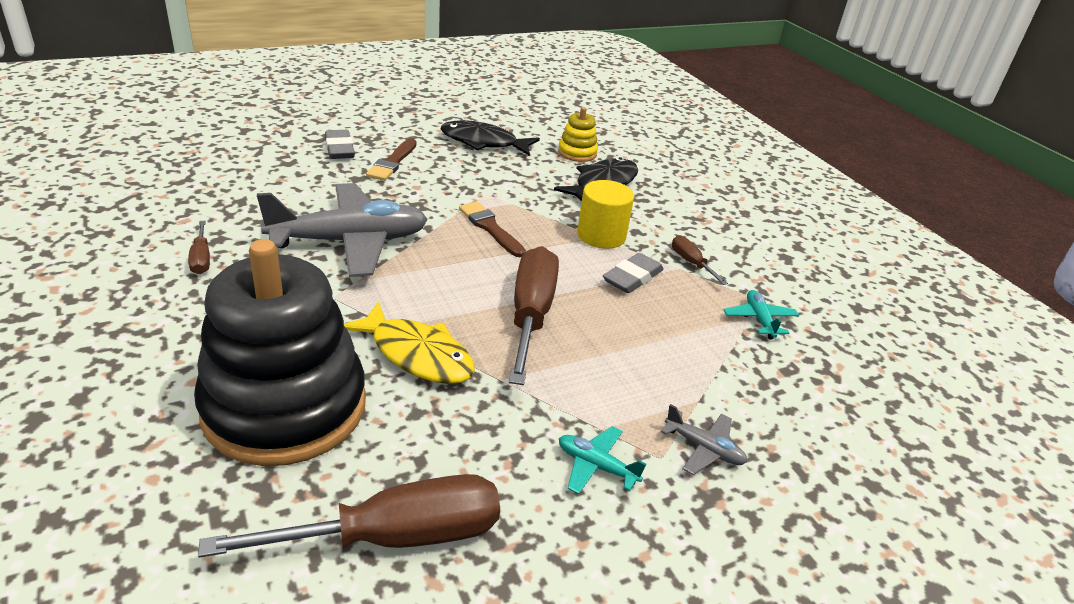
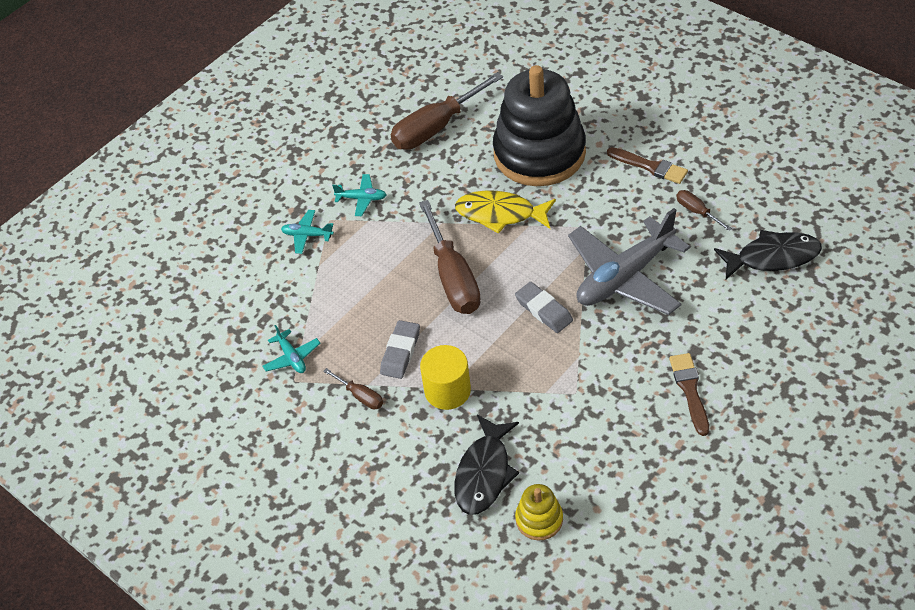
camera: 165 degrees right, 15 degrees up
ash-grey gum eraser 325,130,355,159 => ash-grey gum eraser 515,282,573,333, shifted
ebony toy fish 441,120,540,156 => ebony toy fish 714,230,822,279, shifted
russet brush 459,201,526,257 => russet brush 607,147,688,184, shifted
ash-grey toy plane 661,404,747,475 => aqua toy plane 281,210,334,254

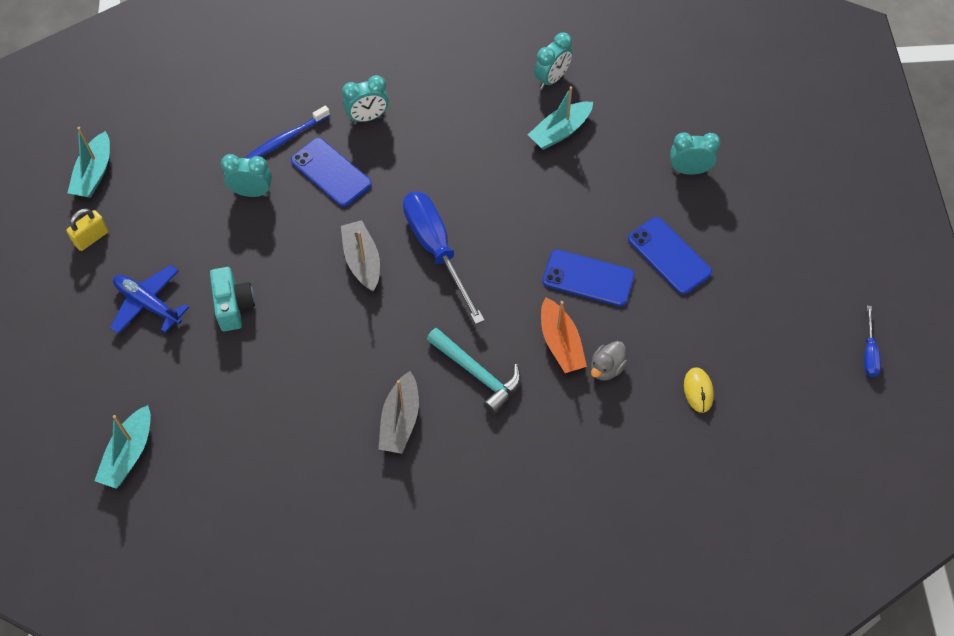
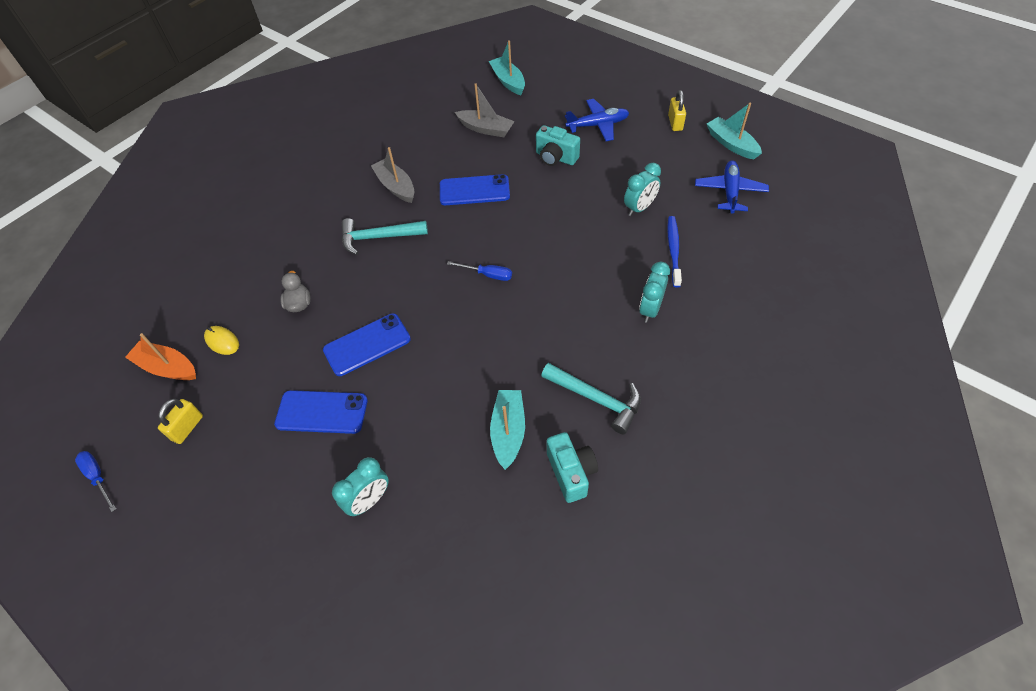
camera: 135 degrees right, 5 degrees down
nothing => bright yellow small lock 158,399,203,444
nothing => aqua claw hammer 541,363,641,435
nothing => cobalt toy plane 695,160,769,214
cobalt phone 291,138,372,207 => cobalt phone 440,174,510,205, shifted
ash-grey sailboat 341,220,380,292 => ash-grey sailboat 455,83,515,137, shifted
orange sailboat 541,297,587,373 => orange sailboat 125,333,196,380, shifted
aqua alarm clock 534,32,573,89 => aqua photo camera 547,432,598,503
cobalt screwdriver 403,191,485,324 => cobalt screwdriver 447,261,512,281, x0.47

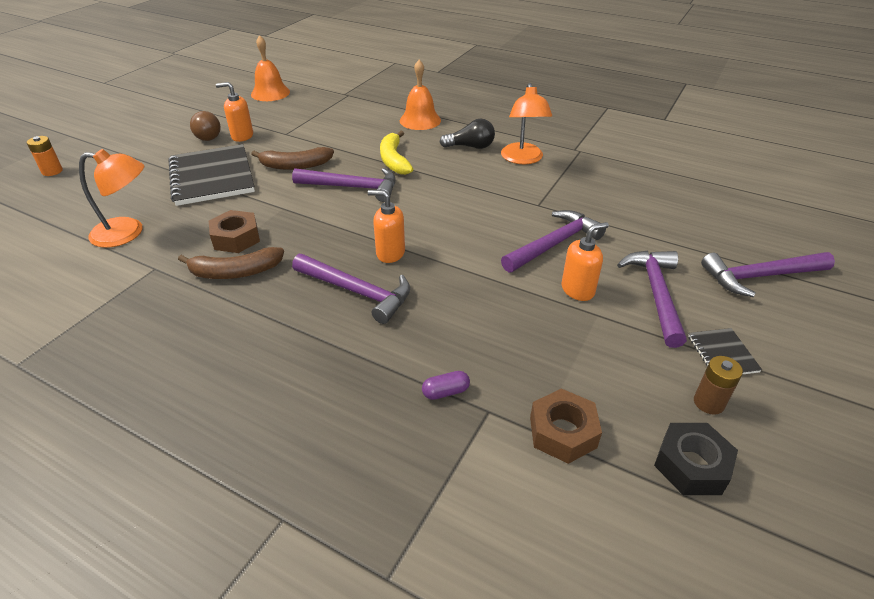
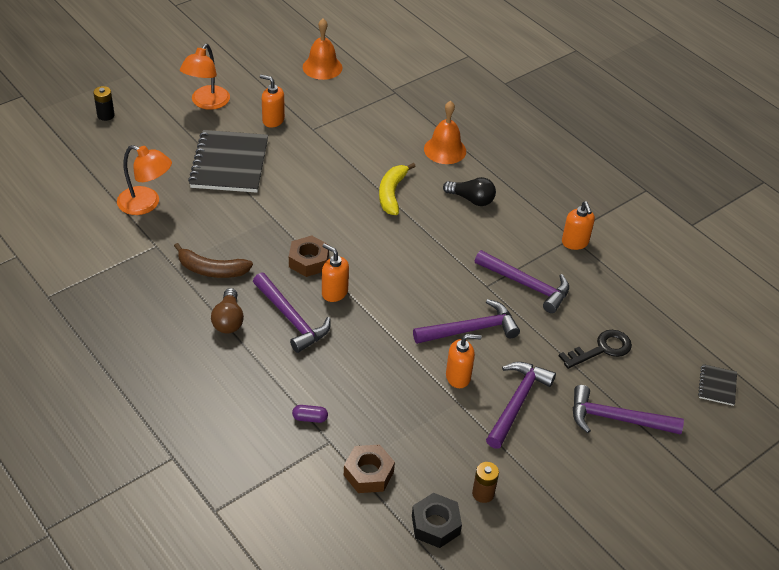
camera: 20 degrees right, 5 degrees up
russet banana fruit 251,147,334,170 => nothing
nothing => ebony key 559,330,632,369
nothing => orange pump bottle 562,201,595,250
russet bulb 190,111,221,141 => russet bulb 211,288,244,334, shifted
russet hexagon nut 209,210,260,253 => russet hexagon nut 289,236,329,277, shifted
royal purple claw hammer 292,168,396,202 => royal purple claw hammer 475,250,569,313, shifted
orange reading lamp 501,83,552,164 => orange reading lamp 180,44,230,110, shifted
ebony exercise book 688,328,762,375 => ebony exercise book 698,364,737,406, shifted
orange AA battery 27,136,63,176 => ebony AA battery 93,86,115,121

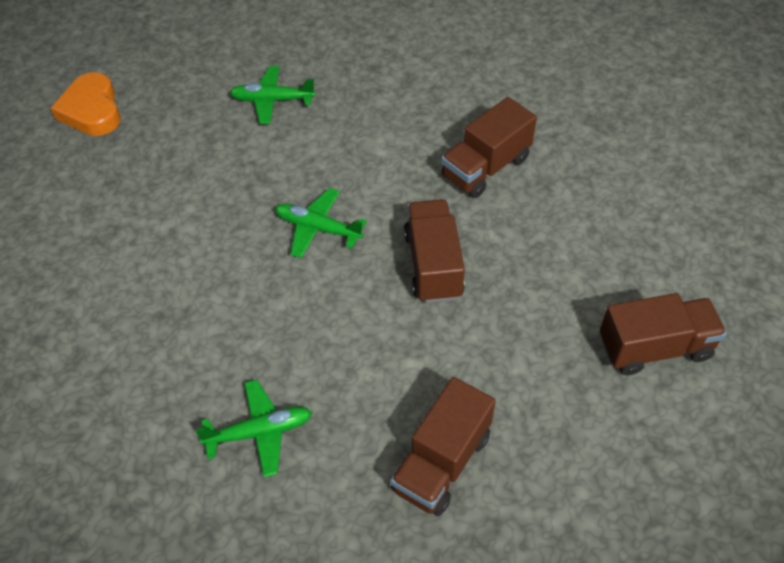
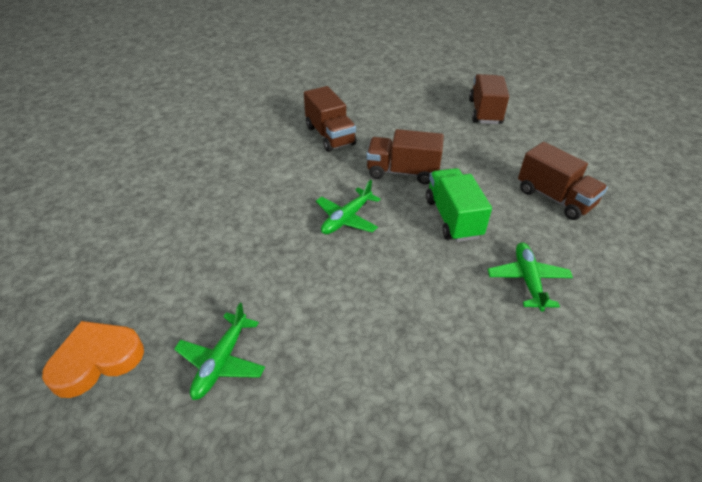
camera: 75 degrees left, 10 degrees down
nothing => leaf-green toy truck 426,168,492,242
leaf-green toy plane 229,66,316,124 => leaf-green toy plane 174,303,265,400, shifted
orange heart 50,72,121,136 => orange heart 42,321,144,398, 150 degrees clockwise

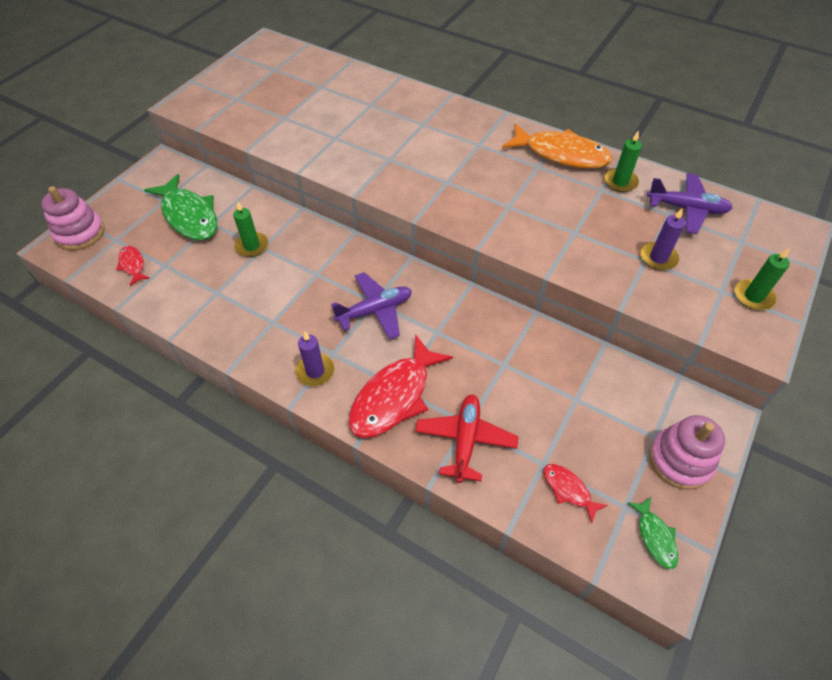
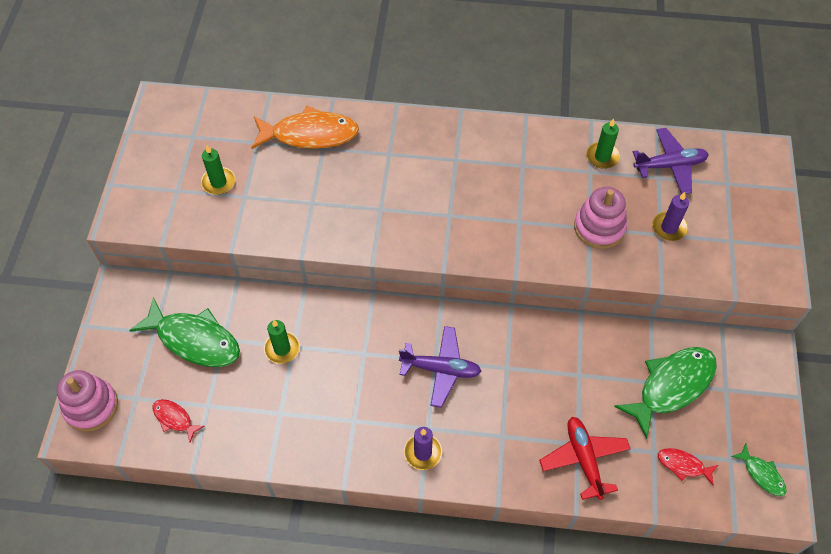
camera: 25 degrees left, 5 degrees up
crimson toy fish 348,334,453,438 => nothing
nothing => leaf-green toy fish 614,347,717,439
orange toy fish 502,123,612,169 => orange toy fish 251,106,359,149, shifted
rose-pink ring stacker 649,415,725,490 => rose-pink ring stacker 574,187,627,249, shifted
leaf-green candle 735,248,790,310 => leaf-green candle 201,145,235,195, shifted
royal purple toy plane 331,272,412,340 => royal purple toy plane 399,326,482,408, 60 degrees clockwise

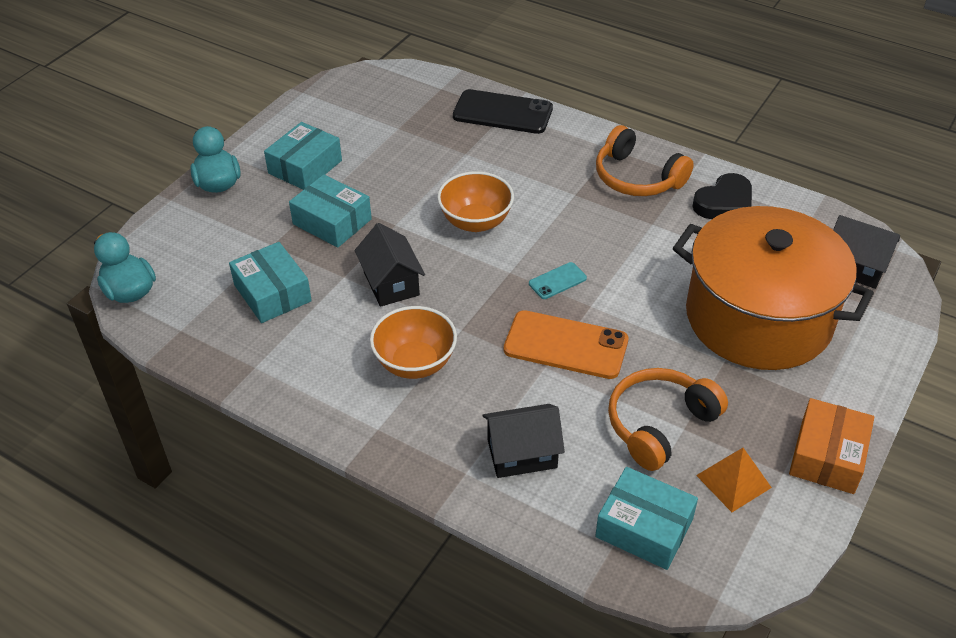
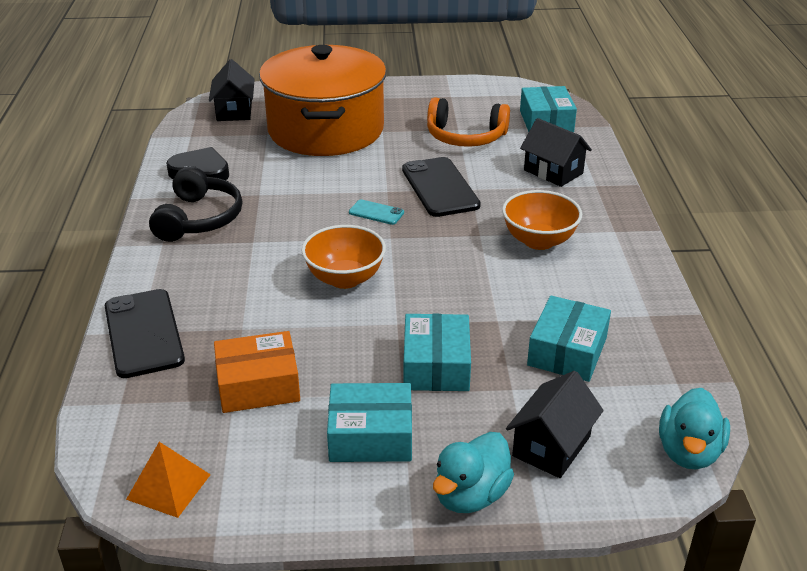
camera: 125 degrees left, 10 degrees down
ebony house 355,223,425,307 => ebony house 506,371,604,478, shifted
orange solid pyramid 696,448,772,512 => orange solid pyramid 126,442,211,518, shifted
orange box 789,398,874,494 => orange box 214,331,300,413, shifted
orange phone 504,310,628,379 => ebony phone 402,157,481,217
orange over-ear headphones 596,125,694,196 => ebony over-ear headphones 149,166,242,242

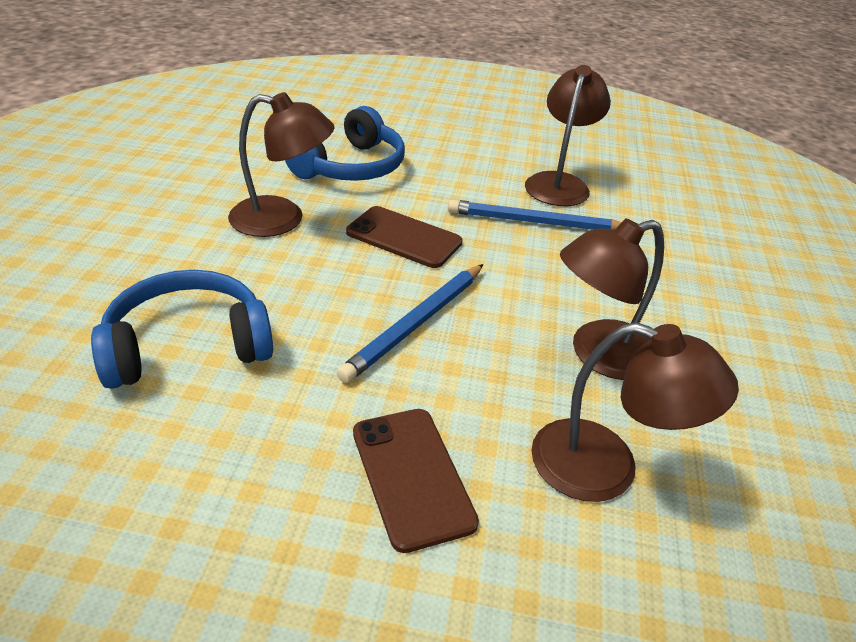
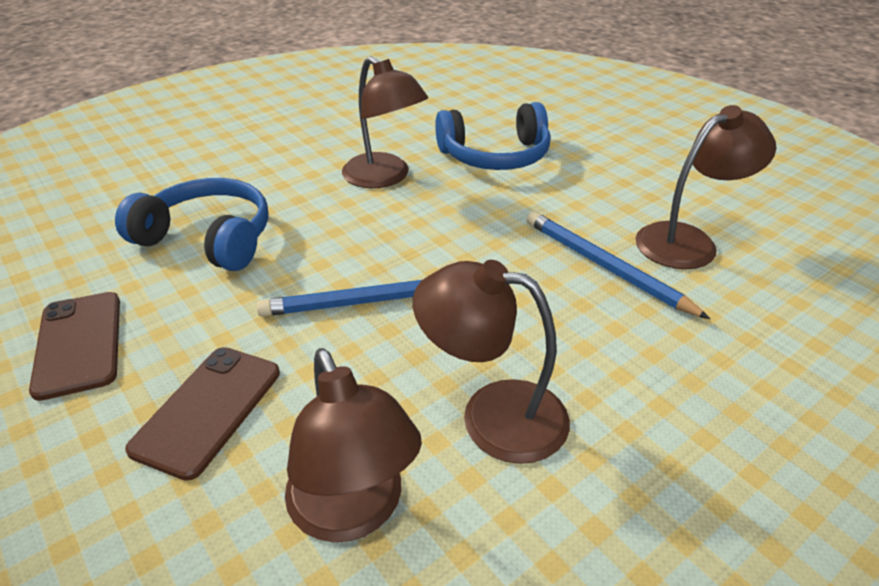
camera: 45 degrees right, 0 degrees up
russet phone 346,206,463,268 => russet phone 29,292,120,401, shifted

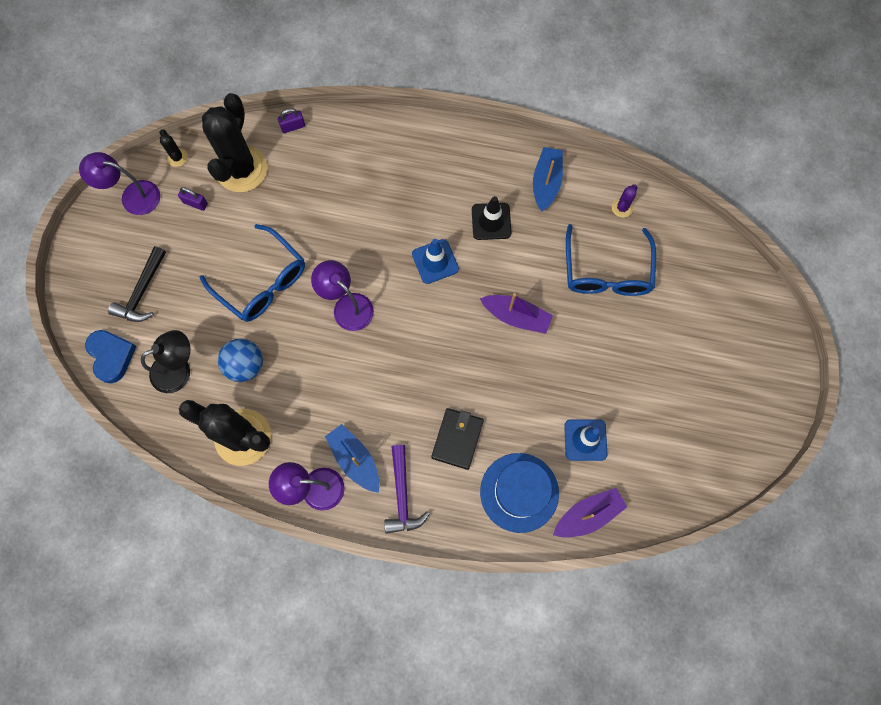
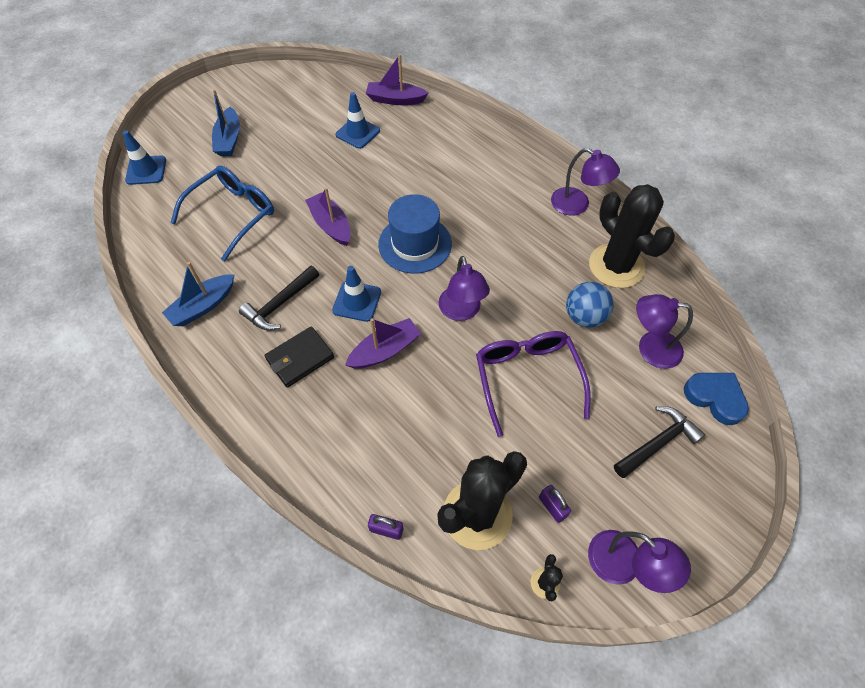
camera: 145 degrees left, 15 degrees down
royal purple claw hammer 384,445,430,534 => nothing
royal purple prickly plant 612,185,638,218 => nothing
nothing => cobalt safety cone 123,130,166,185
nothing => royal purple sailboat 345,318,421,368
cobalt sailboat 325,424,380,493 => cobalt sailboat 212,89,240,156, shifted
ebony wallet 431,408,484,470 => ebony wallet 264,326,334,388, shifted
cobalt top hat 480,453,559,533 => cobalt top hat 378,194,452,274, shifted
ebony safety cone 472,196,511,240 => ebony claw hammer 239,266,319,330
ebony reading lamp 141,330,190,393 => royal purple reading lamp 636,294,693,369
cobalt glasses 200,224,305,322 => royal purple glasses 476,331,590,437
cobalt heart 85,330,137,383 => cobalt heart 684,373,749,425, 120 degrees clockwise

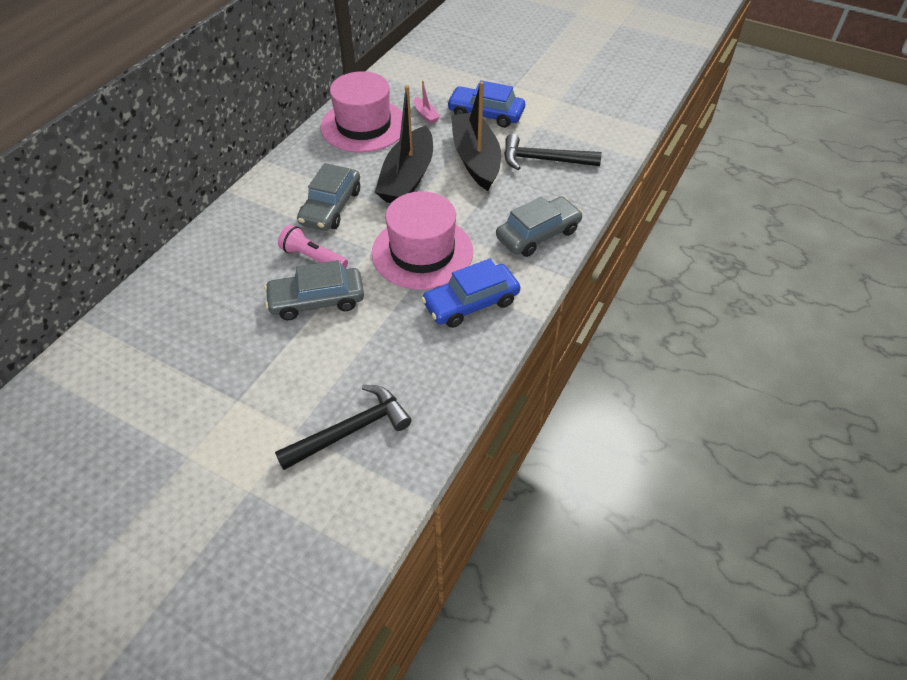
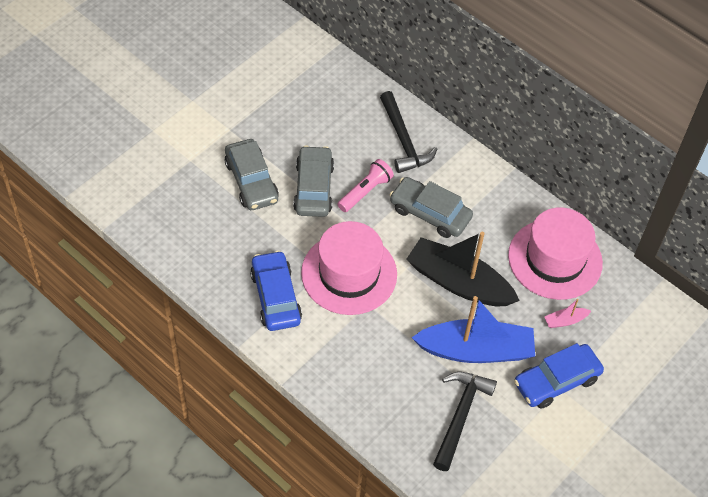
camera: 100 degrees right, 5 degrees up
ebony claw hammer 275,385,412,470 => ebony claw hammer 380,91,437,173, shifted
ash-grey car 496,196,583,257 => ash-grey car 224,139,279,210, shifted
ebony sailboat 451,81,501,191 => cobalt sailboat 412,296,535,363
cobalt car 447,80,525,128 => cobalt car 514,343,604,409, 150 degrees counterclockwise

